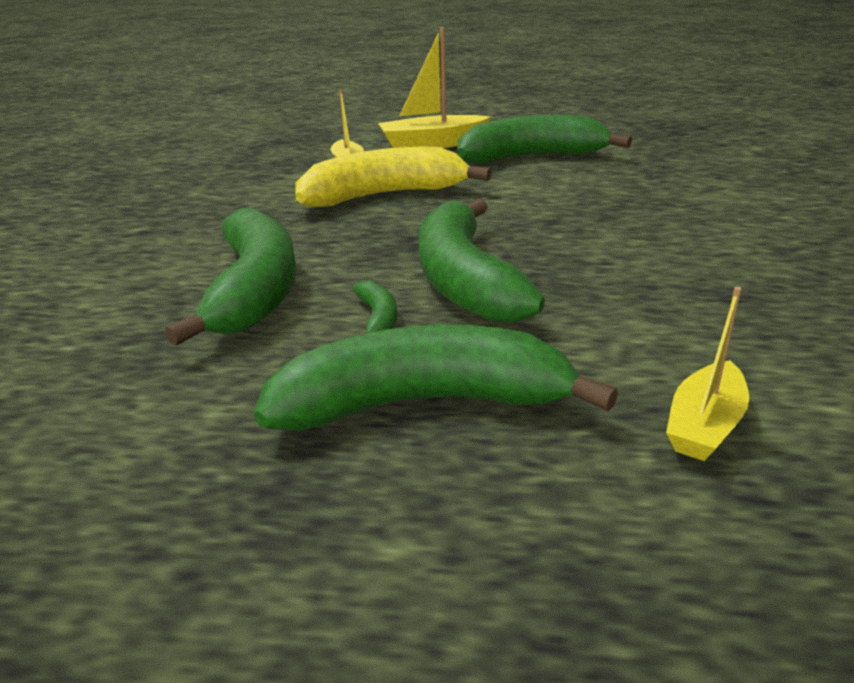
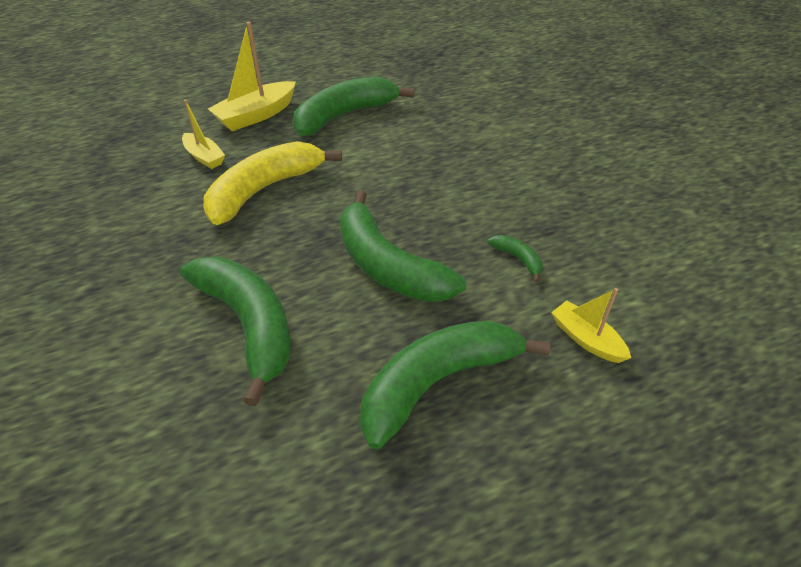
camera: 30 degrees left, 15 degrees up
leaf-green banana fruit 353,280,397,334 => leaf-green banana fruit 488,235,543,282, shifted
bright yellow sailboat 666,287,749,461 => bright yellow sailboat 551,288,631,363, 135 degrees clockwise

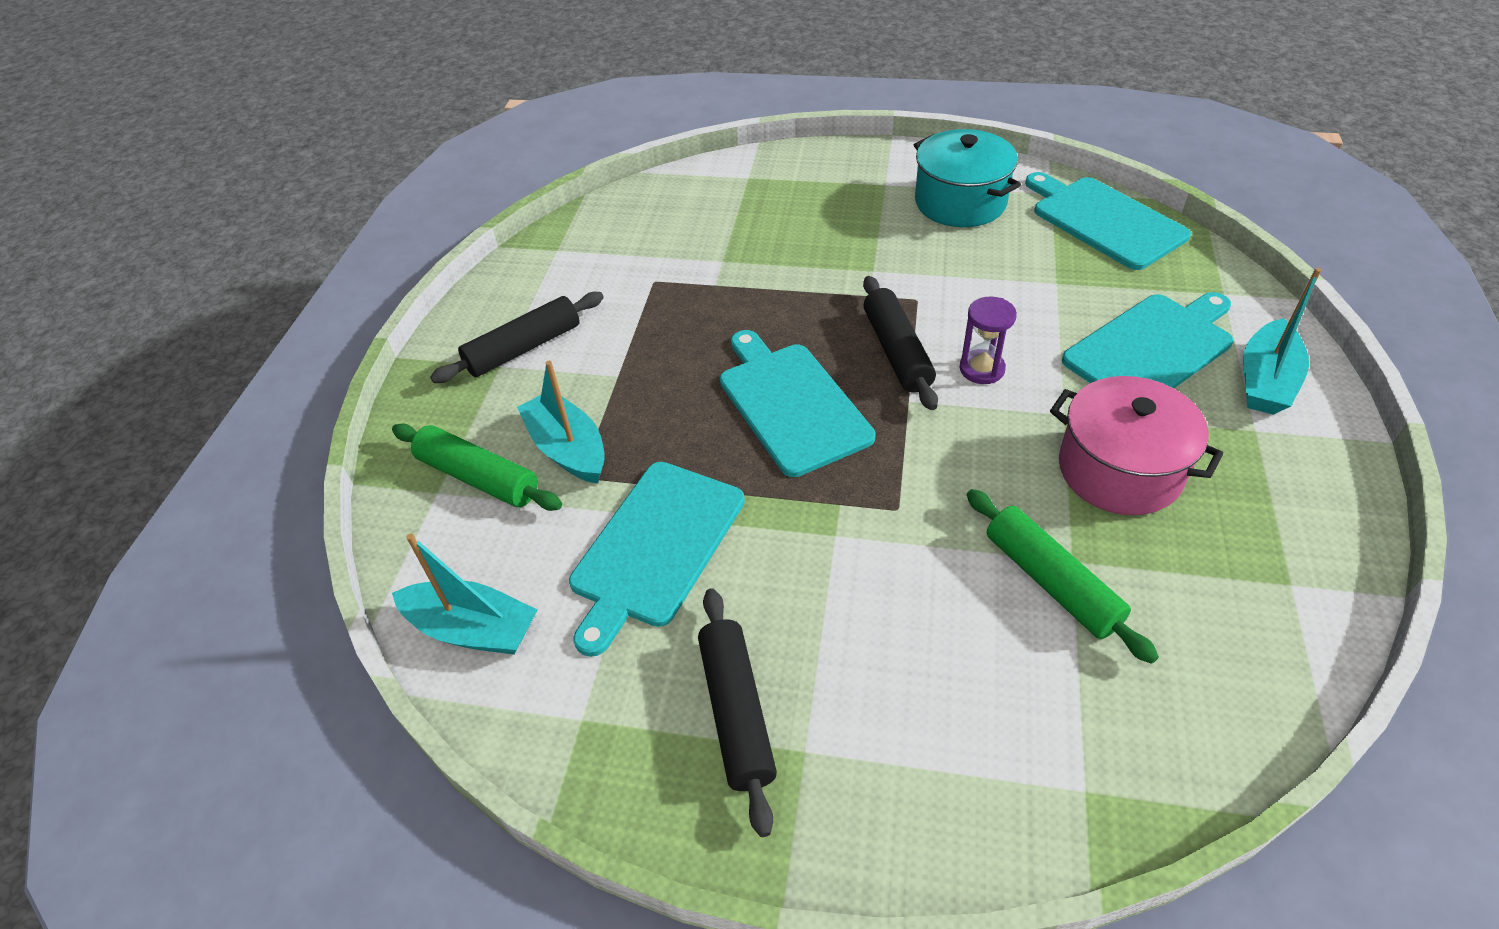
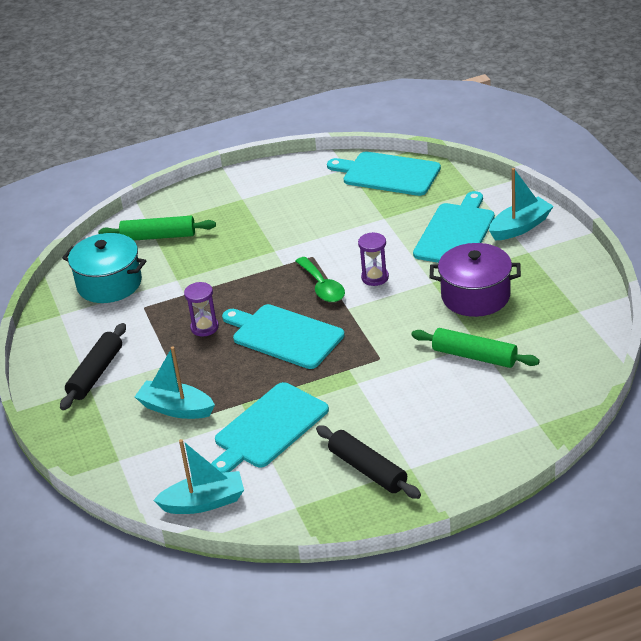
camera: 30 degrees left, 10 degrees down
nothing => royal purple hourglass 184,282,219,337
leaf-green rolling pin 392,423,562,511 => leaf-green rolling pin 98,216,216,241, shifted
aqua stockpot 914,129,1021,227 => aqua stockpot 62,233,146,303, shifted
ebony rolling pin 863,276,938,410 => leaf-green teaspoon 296,257,345,302
rose-pink stockpot 1050,376,1223,515 => royal purple stockpot 430,243,521,317
aqua chopping board 569,462,745,657 => aqua chopping board 211,382,329,473, 45 degrees clockwise
aqua sailboat 1243,268,1321,415 => aqua sailboat 489,168,554,240, 120 degrees counterclockwise

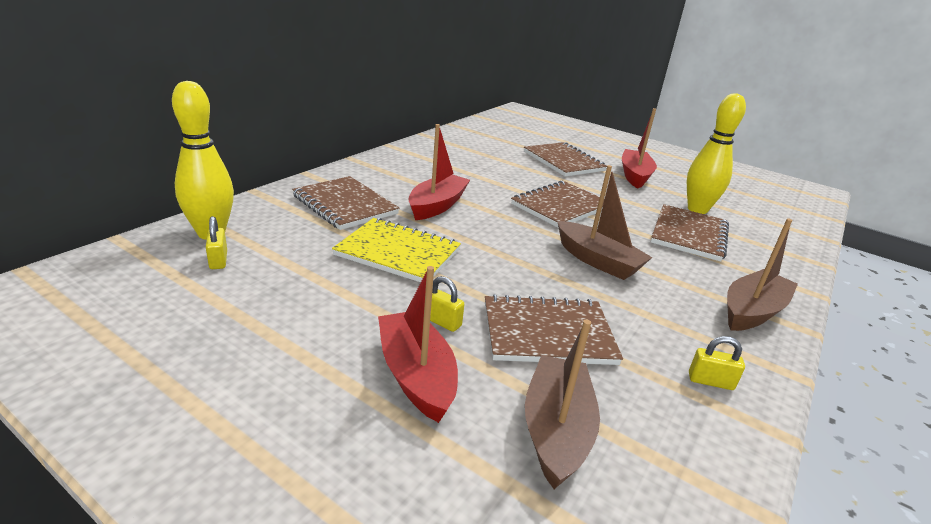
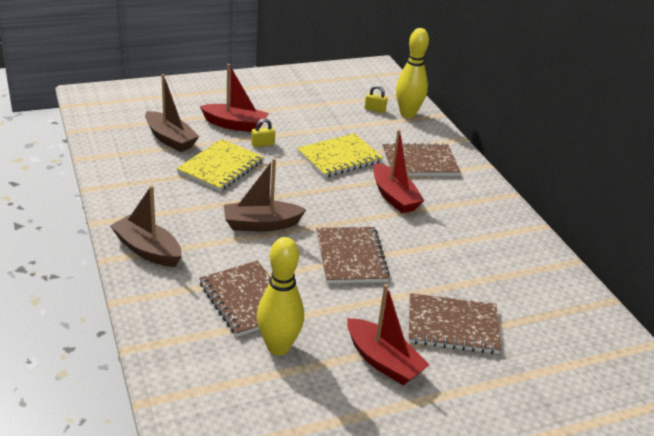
camera: 125 degrees right, 5 degrees up
bright yellow small lock 689,336,745,390 => nothing
russet exercise book 485,294,623,365 => bright yellow exercise book 176,139,264,191
russet sailboat 727,218,798,331 => russet sailboat 110,185,182,267, 135 degrees clockwise

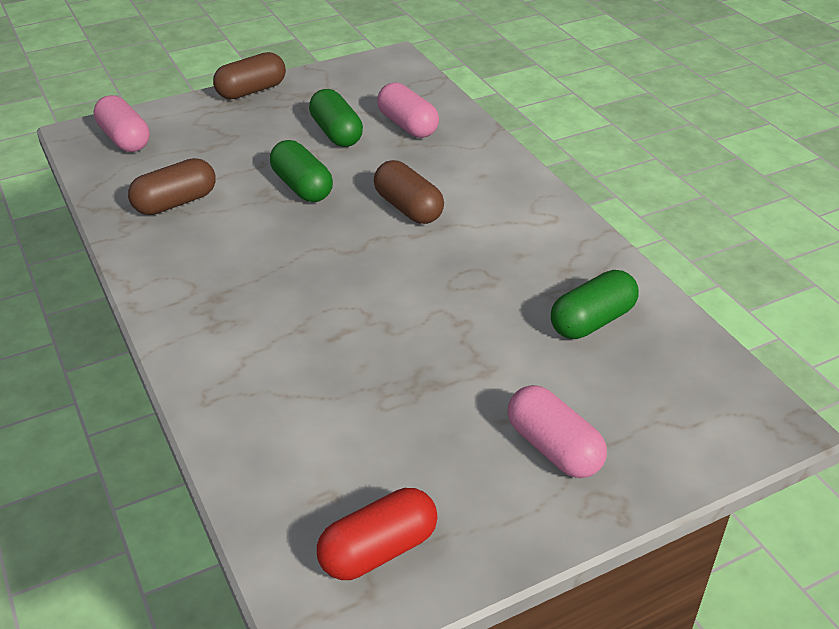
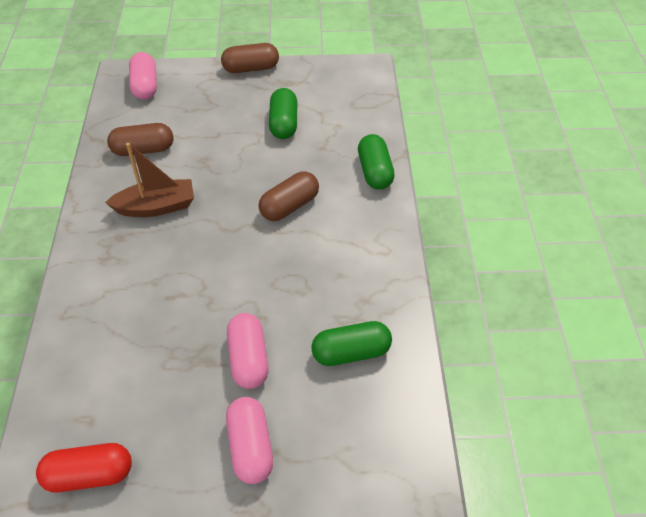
camera: 25 degrees right, 10 degrees up
nothing => russet sailboat 105,143,194,217
leaf-green capsule 270,140,333,202 => leaf-green capsule 358,134,395,190, shifted
rose-pink capsule 377,82,439,138 => rose-pink capsule 227,313,269,389, shifted
russet capsule 374,160,444,224 => russet capsule 259,171,319,221, 60 degrees clockwise

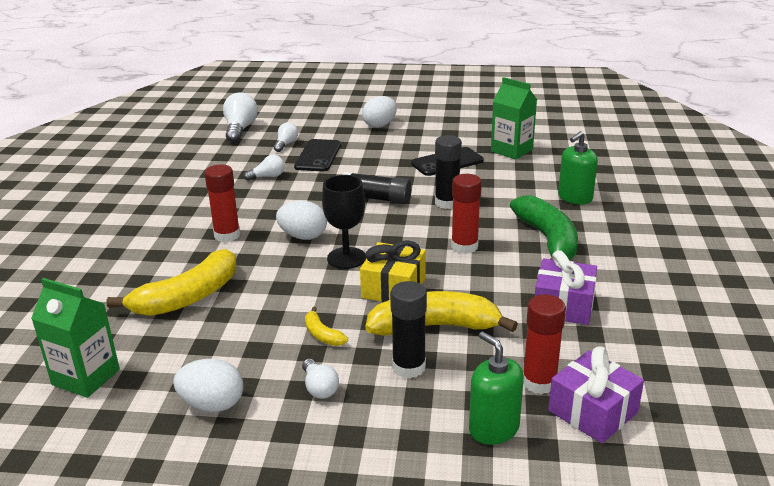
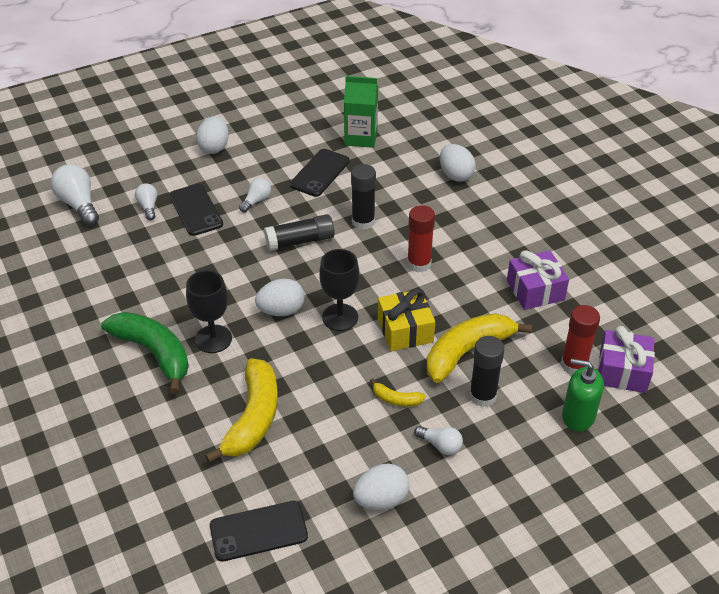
camera: 35 degrees left, 15 degrees up
snow-white bulb 244,155,285,181 => snow-white bulb 239,178,271,213, shifted
leaf-green banana fruit 510,195,578,260 => leaf-green banana fruit 101,312,189,394, shifted
leaf-green juice carton 31,278,120,398 => ebony phone 210,501,308,562
crimson glue 204,165,241,242 => ebony chalice 186,270,232,353
leaf-green pump bottle 558,131,598,205 => snow-white egg 440,144,476,182

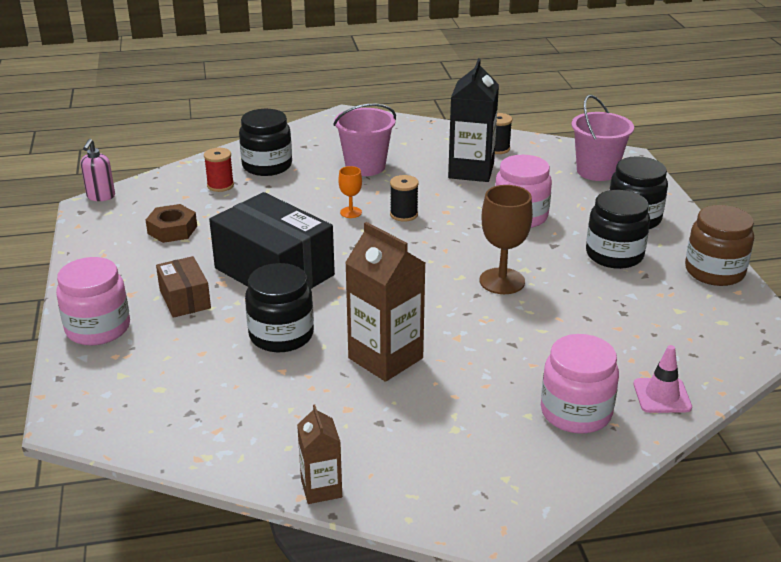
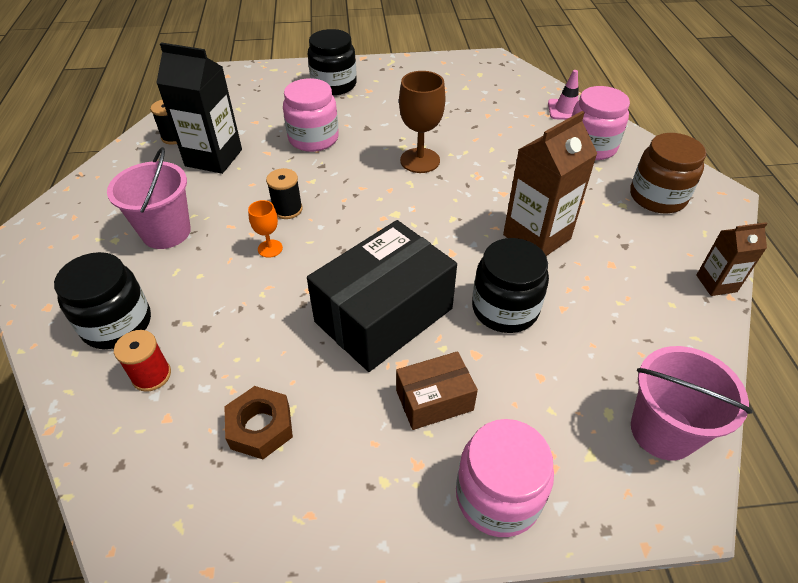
camera: 85 degrees left, 15 degrees up
rose-pink pump bottle 81,139,115,201 => nothing
ebony preserve jar 586,190,650,269 => nothing
rose-pink sand bucket 571,95,634,181 => rose-pink sand bucket 631,346,753,461, shifted
russet preserve jar 685,205,754,286 => russet preserve jar 630,133,706,213, shifted

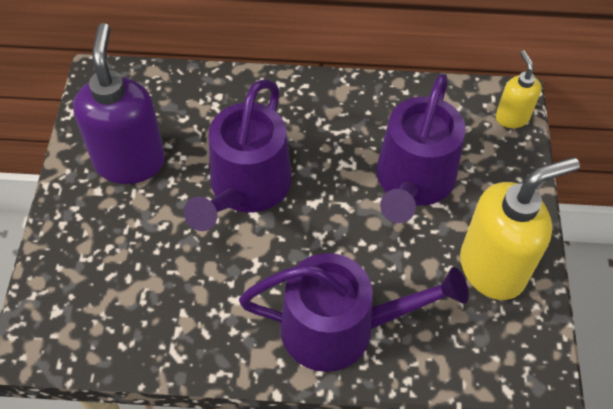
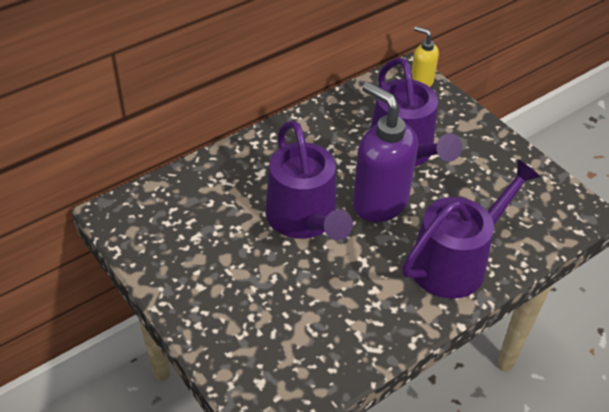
camera: 40 degrees left, 10 degrees down
bright yellow pump bottle 460,157,580,300 => nothing
royal purple pump bottle 73,23,165,184 => royal purple pump bottle 352,82,418,222, shifted

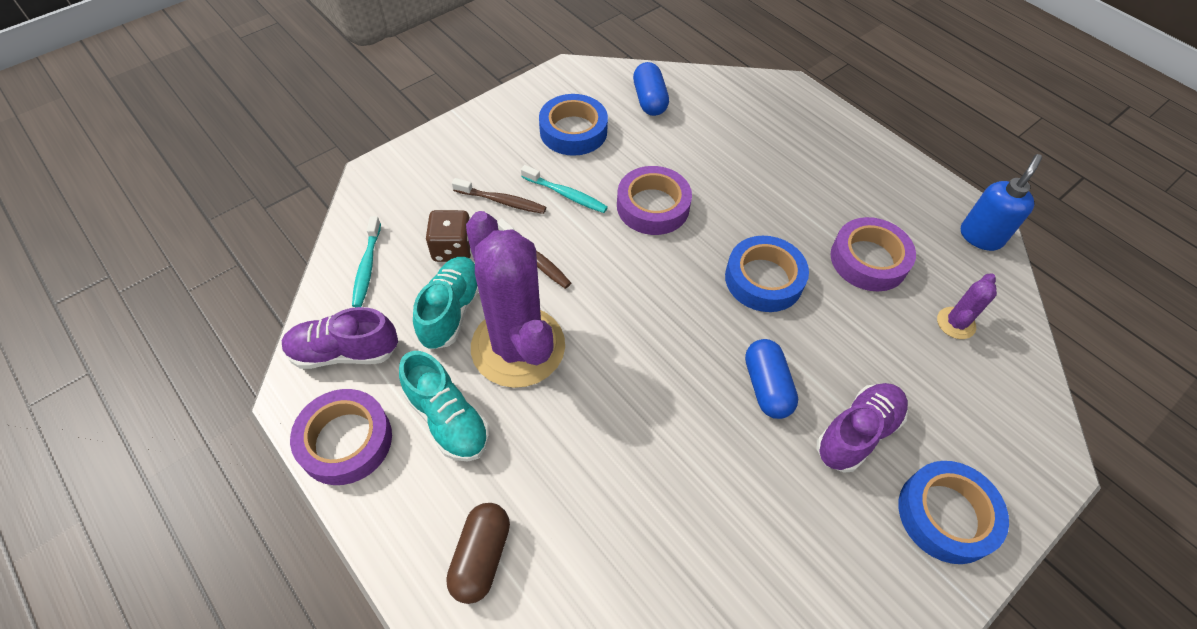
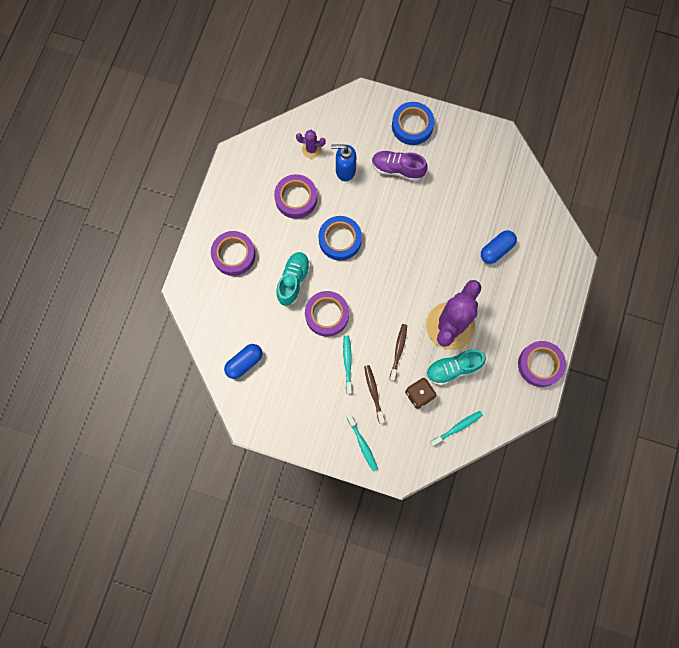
camera: 120 degrees left, 20 degrees up
royal purple shoe 282,307,398,369 => nothing
russet capsule 446,503,510,604 => nothing
cobalt sticky tape 539,94,608,156 => nothing
nothing => royal purple sticky tape 211,231,255,276
nothing => aqua toothbrush 347,414,378,472
aqua shoe 399,351,489,461 => aqua shoe 276,252,311,306, shifted
cobalt capsule 745,339,798,419 => cobalt capsule 481,230,517,264, shifted
cobalt pump bottle 961,154,1042,251 => cobalt pump bottle 331,145,356,181, shifted

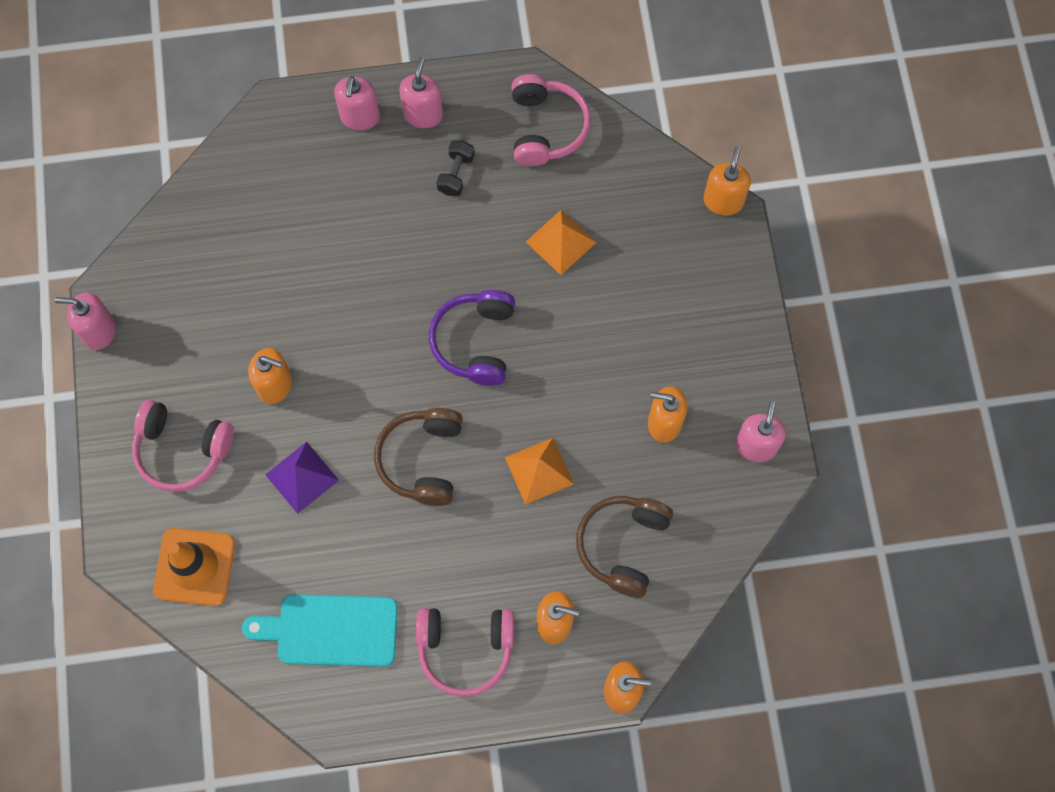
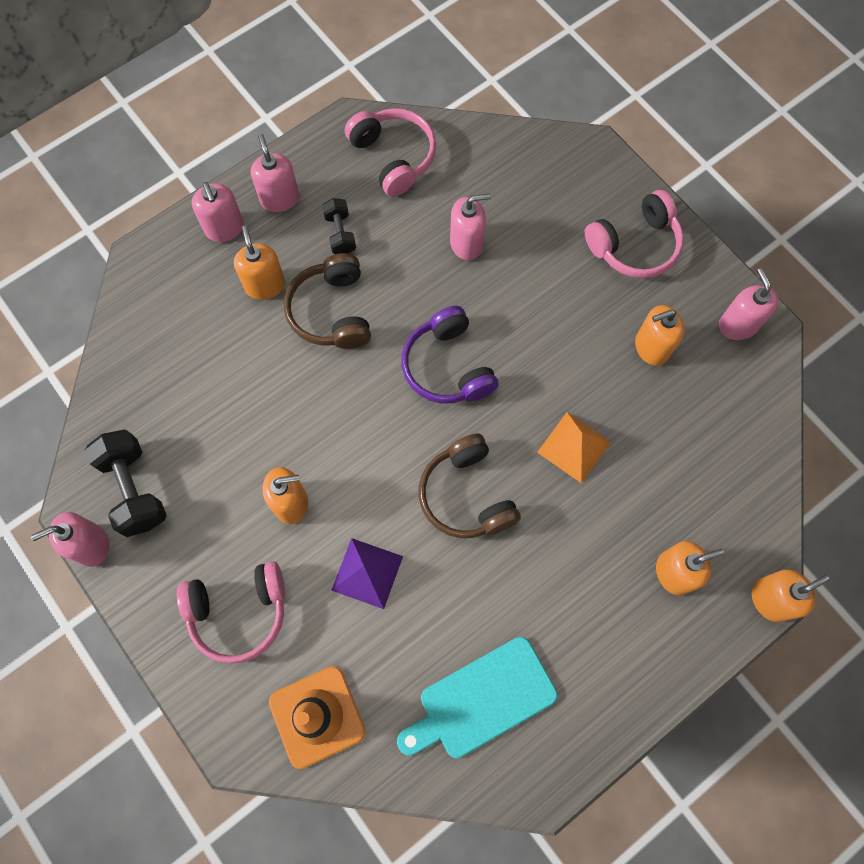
camera: 30 degrees left, 0 degrees up
nothing => ebony hand weight 84,429,167,537
rose-pink over-ear headphones 416,608,514,697 => rose-pink over-ear headphones 585,190,684,278, shifted
russet over-ear headphones 576,496,673,598 => russet over-ear headphones 284,253,371,349, shifted
orange pump bottle 703,147,751,216 => orange pump bottle 234,226,285,300, shifted
orange solid pyramid 526,210,597,275 => rose-pink pump bottle 450,193,491,260

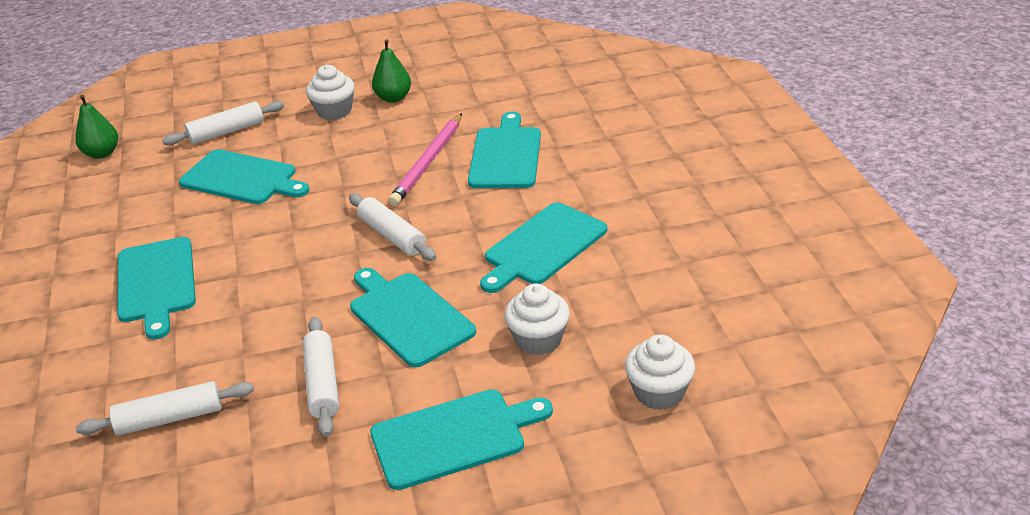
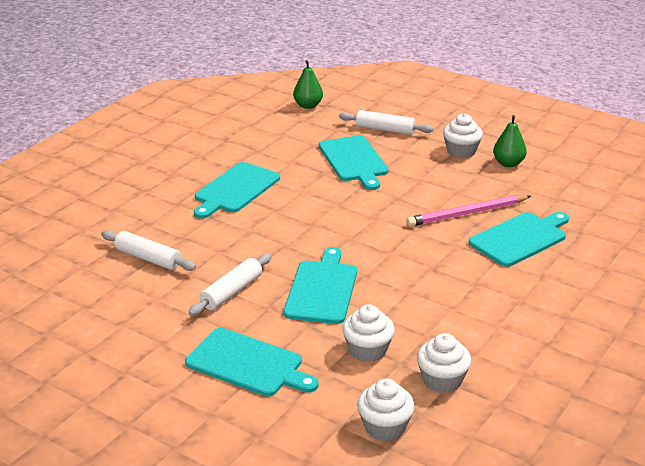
camera: 45 degrees right, 5 degrees down
snow-white rolling pin 349,193,436,261 => nothing
aqua chopping board 480,202,607,293 => nothing
nothing => snow-white fairy cake 417,333,471,393

